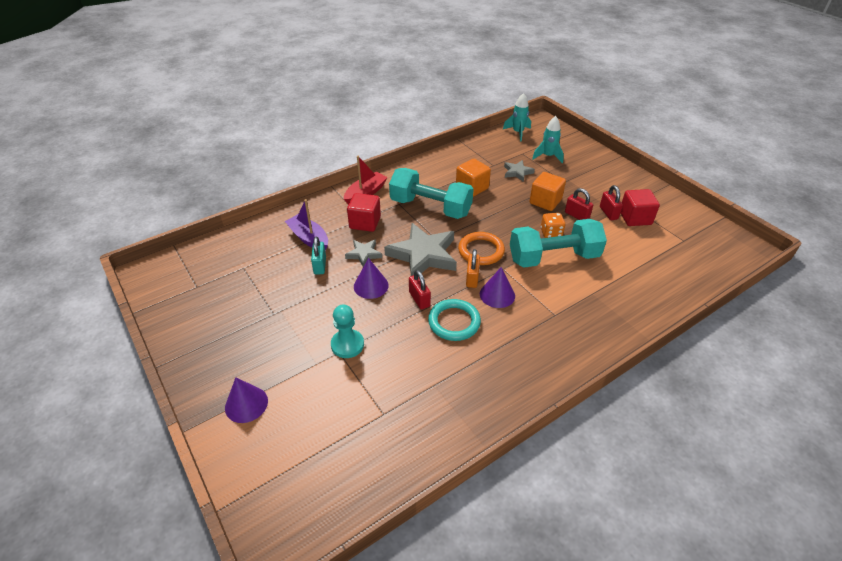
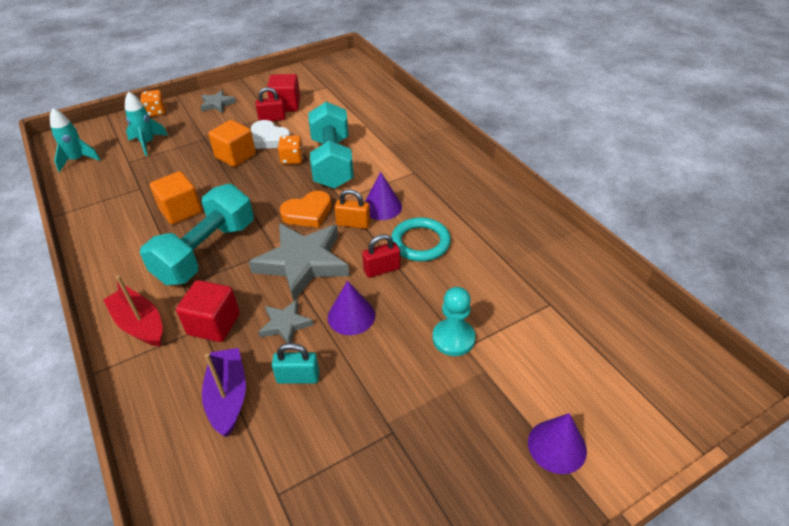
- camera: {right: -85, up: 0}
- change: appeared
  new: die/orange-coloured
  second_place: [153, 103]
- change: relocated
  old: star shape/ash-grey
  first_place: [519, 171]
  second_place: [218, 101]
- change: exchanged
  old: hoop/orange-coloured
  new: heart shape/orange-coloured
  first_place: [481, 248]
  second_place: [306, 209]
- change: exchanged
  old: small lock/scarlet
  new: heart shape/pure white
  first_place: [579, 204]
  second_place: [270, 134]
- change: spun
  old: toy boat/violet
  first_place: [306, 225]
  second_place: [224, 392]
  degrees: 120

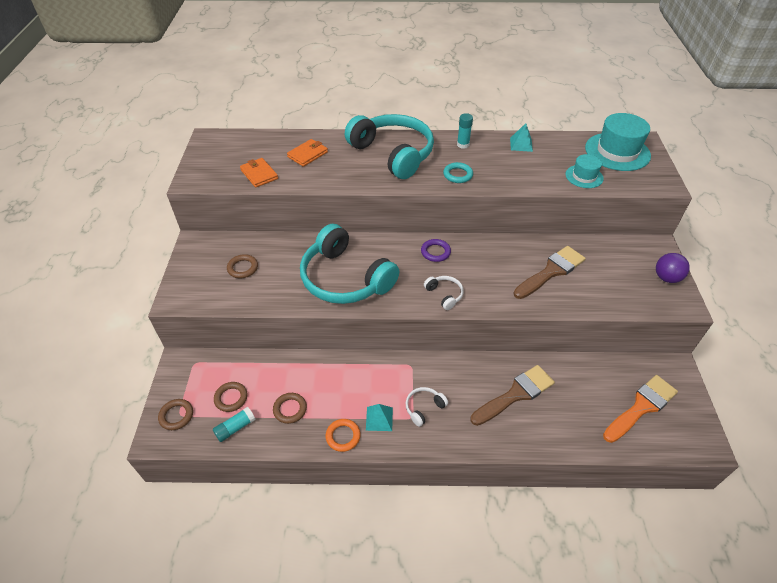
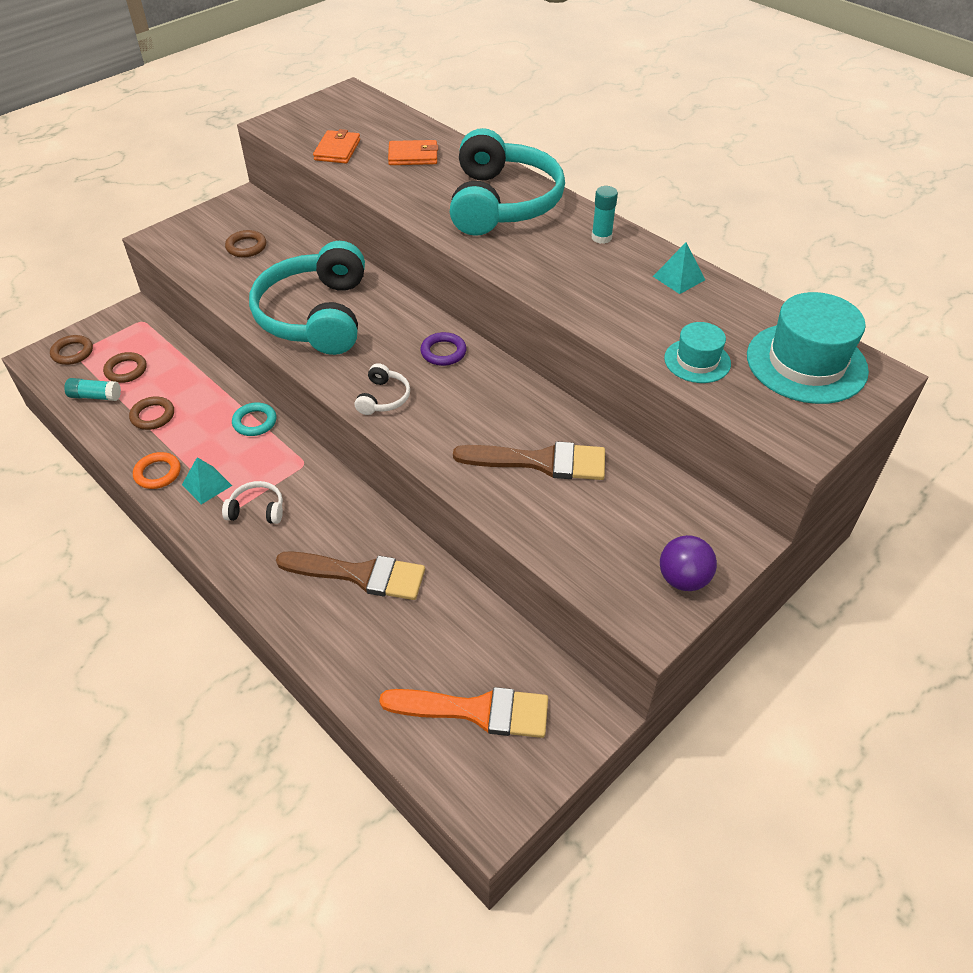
- camera: {right: 45, up: 0}
- change: relocated
  old: hoop/teal
  first_place: [458, 172]
  second_place: [254, 419]

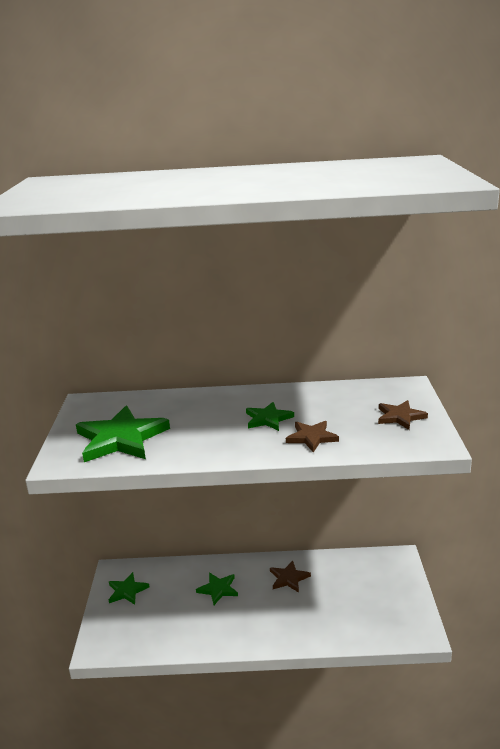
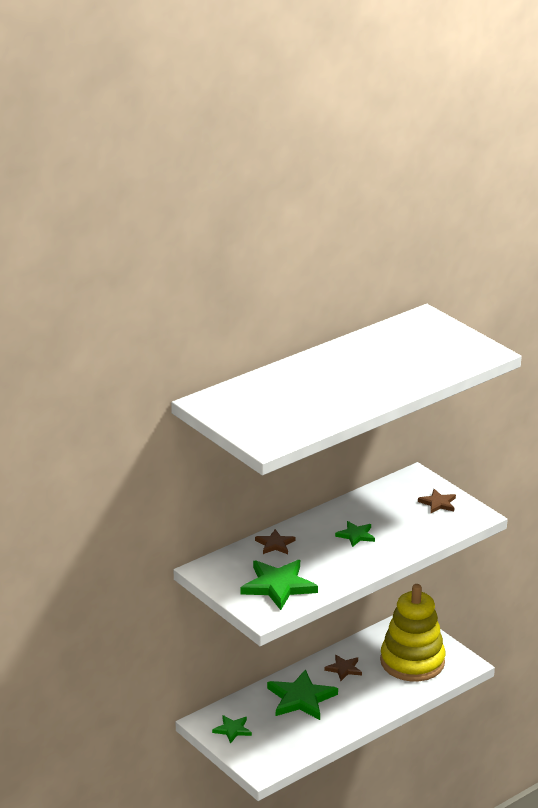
- camera: {right: -40, up: 5}
- change: appeared
  new: stacking rings/golden
  second_place: [412, 632]
- change: relocated
  old: star shape/brown
  first_place: [312, 437]
  second_place: [275, 541]
- change: size
  old: star shape/green
  first_place: [217, 589]
  second_place: [302, 694]
  factor: 1.85

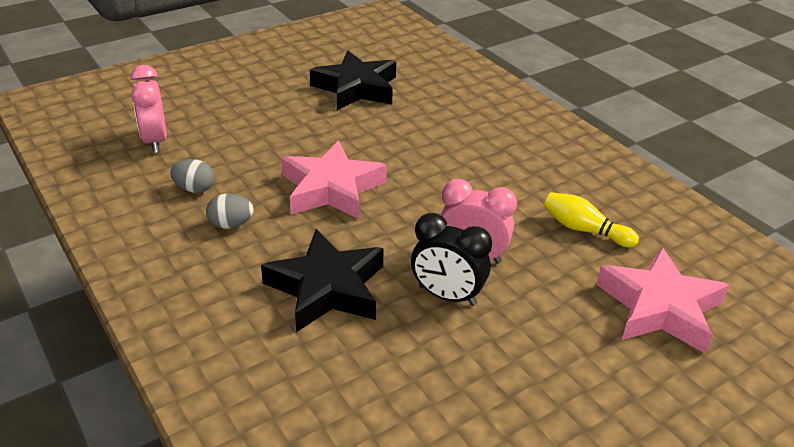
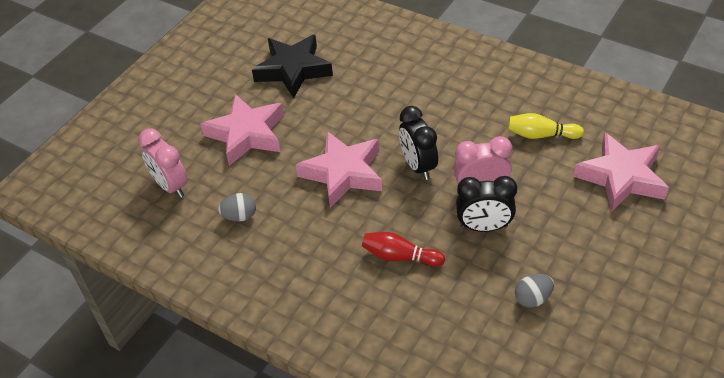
- camera: {right: -20, up: 10}
- change: appeared
  new: star shape/rosy
  second_place: [242, 130]
- change: appeared
  new: alarm clock/black
  second_place: [418, 143]
- change: relocated
  old: egg shape/ash-grey
  first_place: [230, 211]
  second_place: [534, 290]
- change: exchanged
  old: star shape/black
  new: tenpin/scarlet
  first_place: [322, 280]
  second_place: [403, 249]

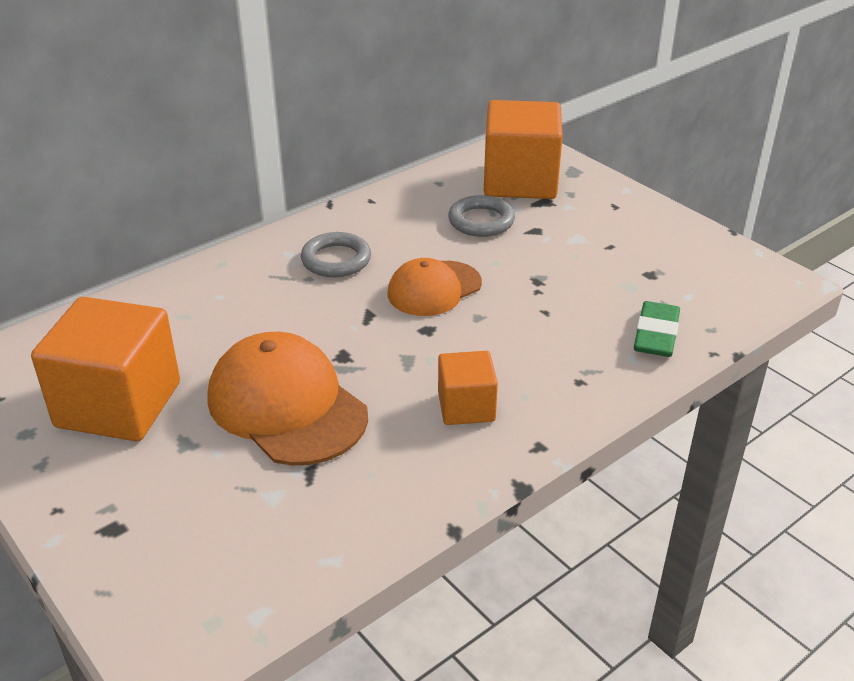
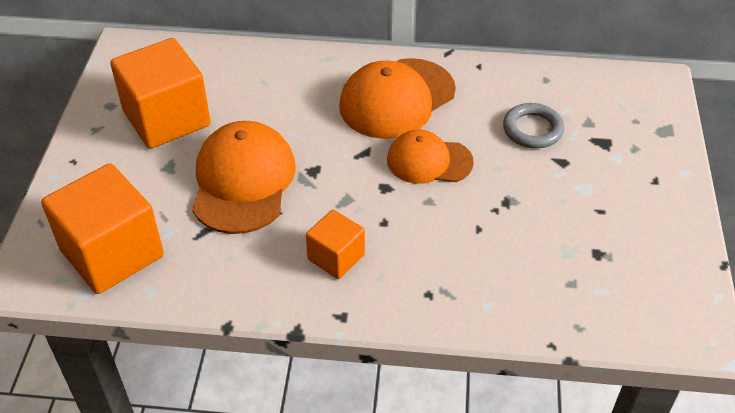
- camera: {right: 45, up: 10}
- change: missing
  old: eraser/green
  first_place: [657, 329]
- change: relocated
  old: solid cube/orange-coloured
  first_place: [523, 149]
  second_place: [102, 228]
- change: exchanged
  old: hoop/ash-grey
  new: cap/orange-coloured
  first_place: [336, 254]
  second_place: [397, 98]

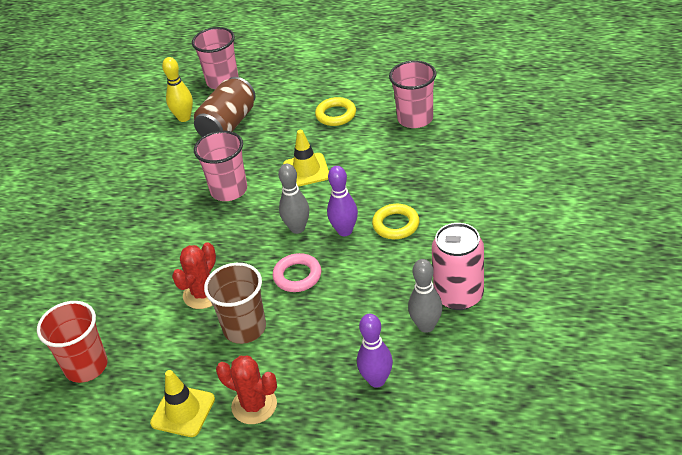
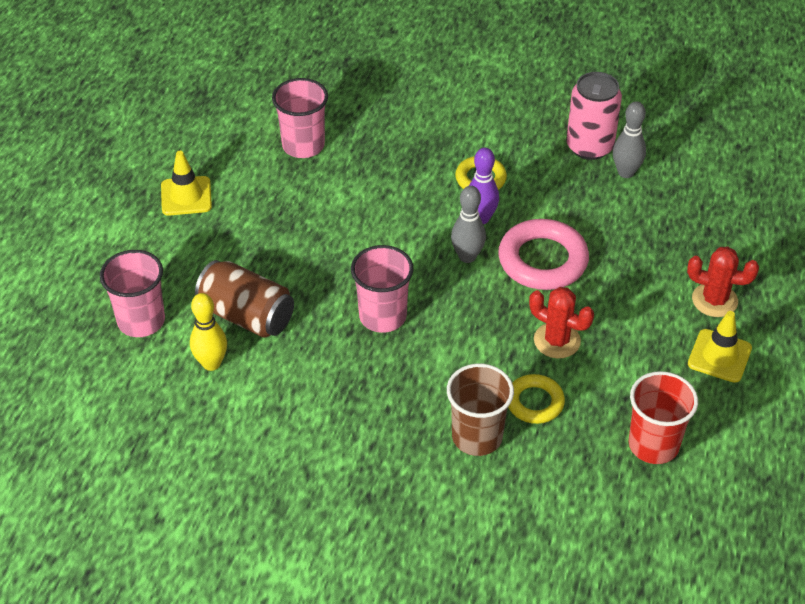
- camera: {right: -90, up: 5}
- change: missing
  old: tenpin/violet
  first_place: [375, 351]
- change: relocated
  old: beaker/brown
  first_place: [235, 303]
  second_place: [480, 410]
- change: relocated
  old: safety cone/golden
  first_place: [306, 158]
  second_place: [186, 183]
- change: relocated
  old: hoop/golden
  first_place: [335, 111]
  second_place: [536, 399]
- change: spun
  old: prickly plant/scarlet
  first_place: [246, 390]
  second_place: [723, 281]
  degrees: 75
- change: size
  old: hoop/rosy
  first_place: [297, 272]
  second_place: [543, 254]
  factor: 1.67

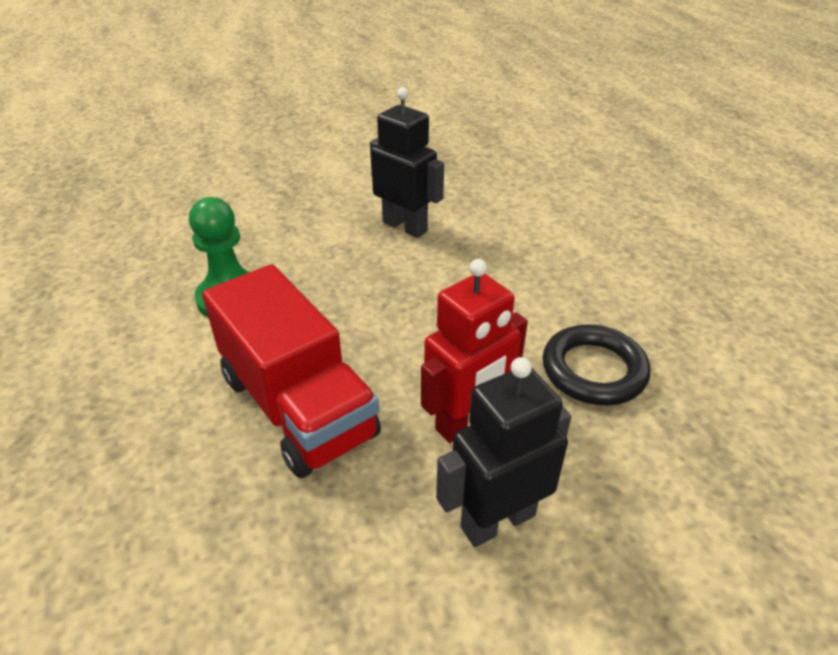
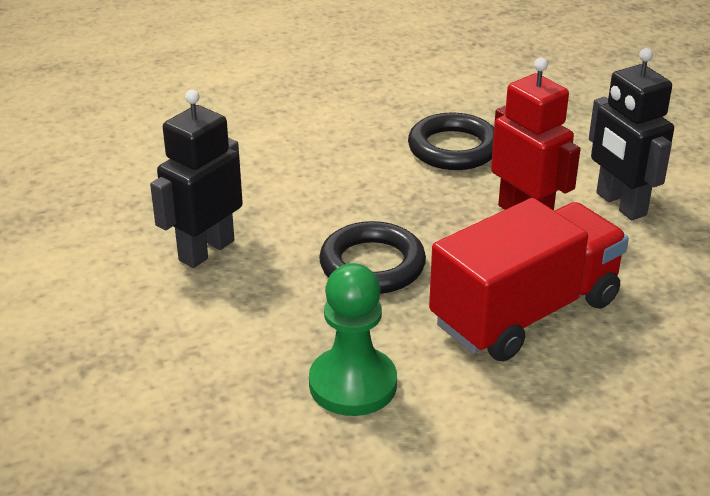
- camera: {right: -90, up: -5}
- change: appeared
  new: hoop/black
  second_place: [372, 257]

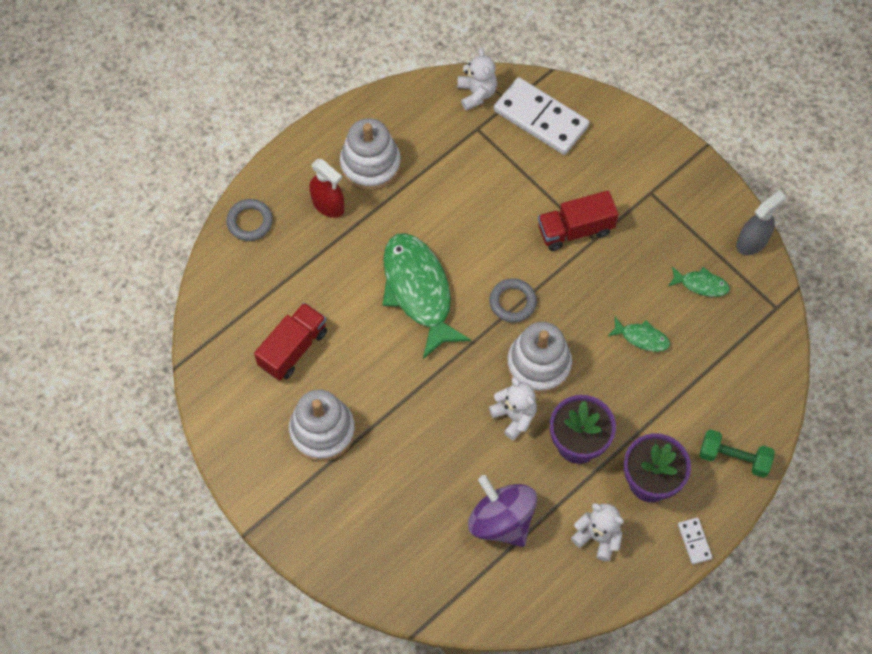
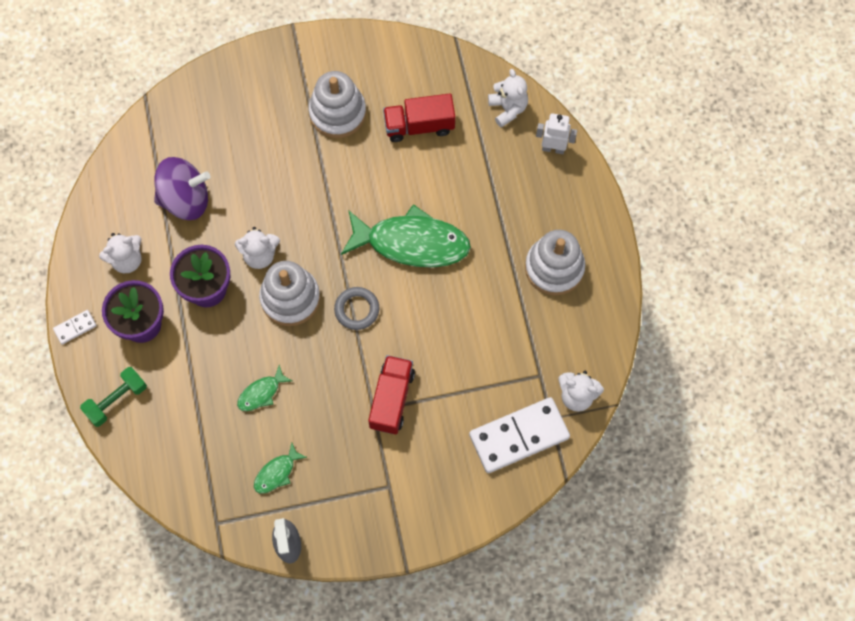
- camera: {right: 120, up: 5}
- change: missing
  old: spray bottle/scarlet
  first_place: [326, 188]
- change: appeared
  new: teddy/pure white
  second_place: [508, 98]
- change: exchanged
  old: hoop/ash-grey
  new: toy robot/pure white
  first_place: [249, 220]
  second_place: [556, 133]
- change: spun
  old: lorry/scarlet
  first_place: [290, 341]
  second_place: [419, 117]
  degrees: 105
- change: spun
  old: domino tile/pure white
  first_place: [695, 541]
  second_place: [75, 327]
  degrees: -45

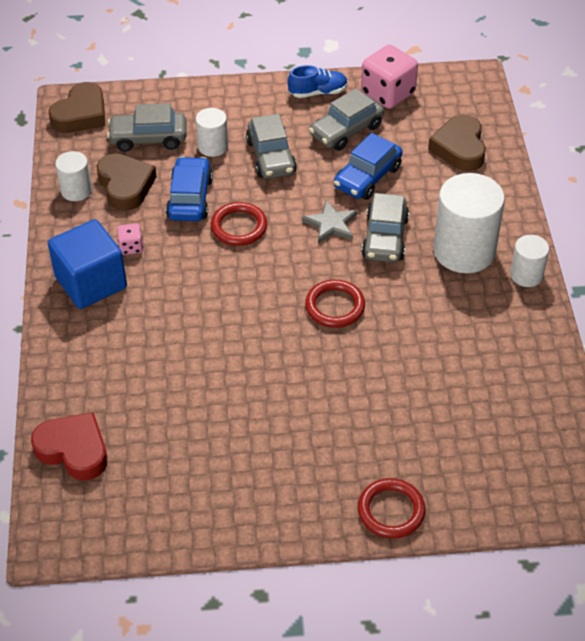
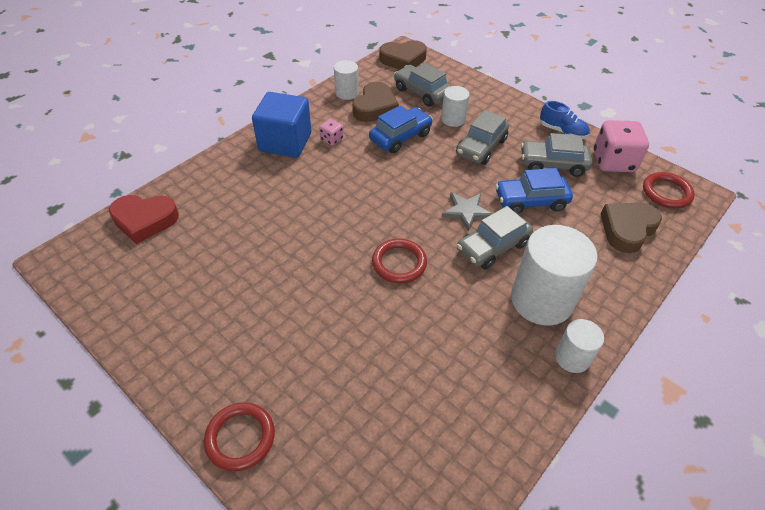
- camera: {right: 45, up: 0}
- change: relocated
  old: hoop/scarlet
  first_place: [239, 224]
  second_place: [669, 190]
- change: spun
  old: heart shape/scarlet
  first_place: [69, 446]
  second_place: [144, 219]
  degrees: 105

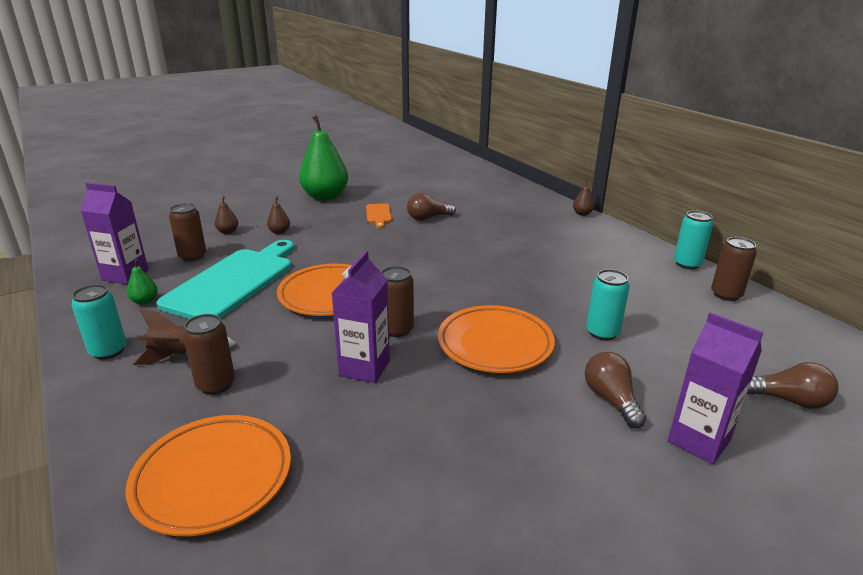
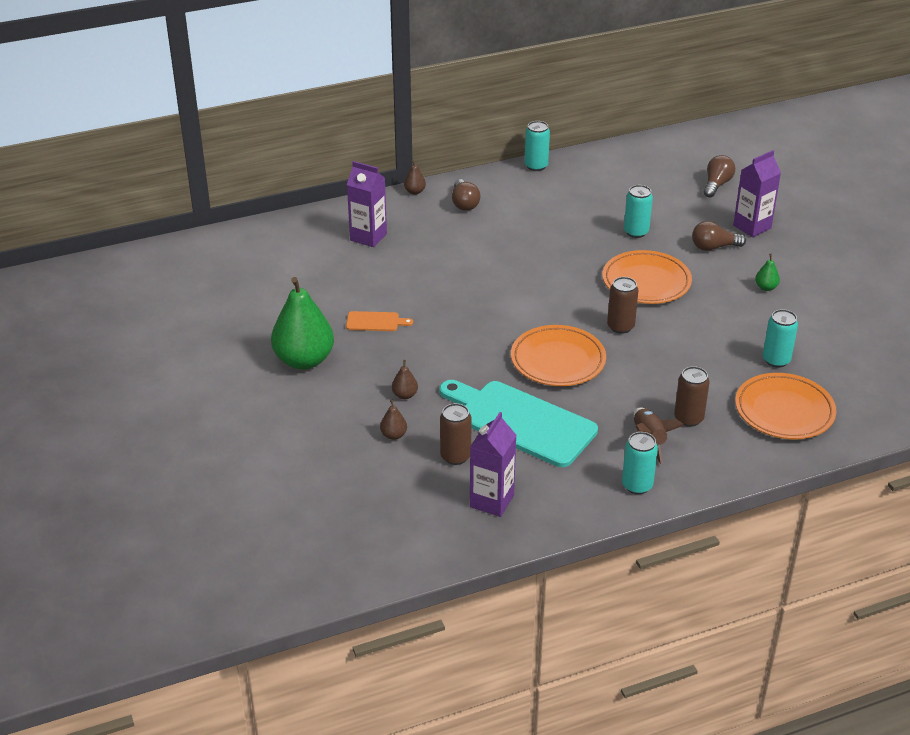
- camera: {right: -80, up: 10}
- change: missing
  old: soda can/brown
  first_place: [734, 269]
- change: appeared
  new: soda can/teal
  second_place: [780, 338]
- change: relocated
  old: pear/green
  first_place: [142, 282]
  second_place: [767, 272]
- change: relocated
  old: carton/violet
  first_place: [361, 317]
  second_place: [367, 204]
- change: relocated
  old: bulb/brown
  first_place: [431, 207]
  second_place: [466, 195]

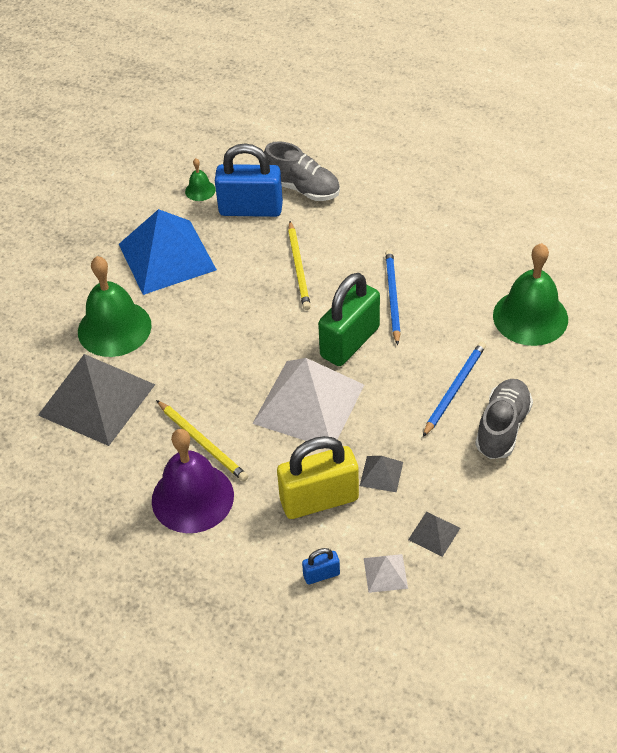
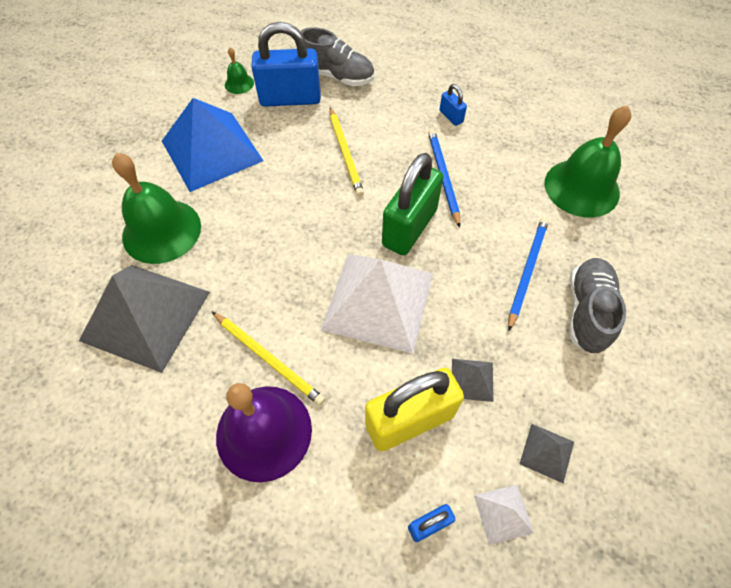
- camera: {right: -10, up: 10}
- change: appeared
  new: small lock/blue
  second_place: [453, 105]

